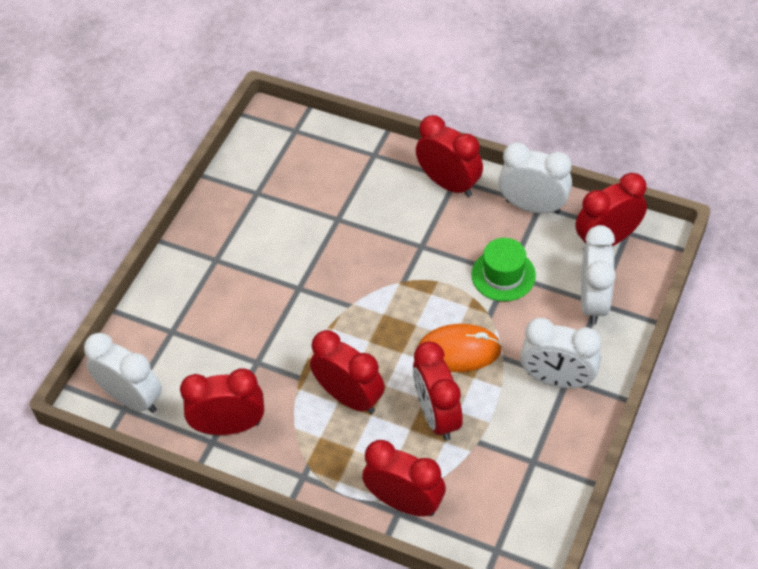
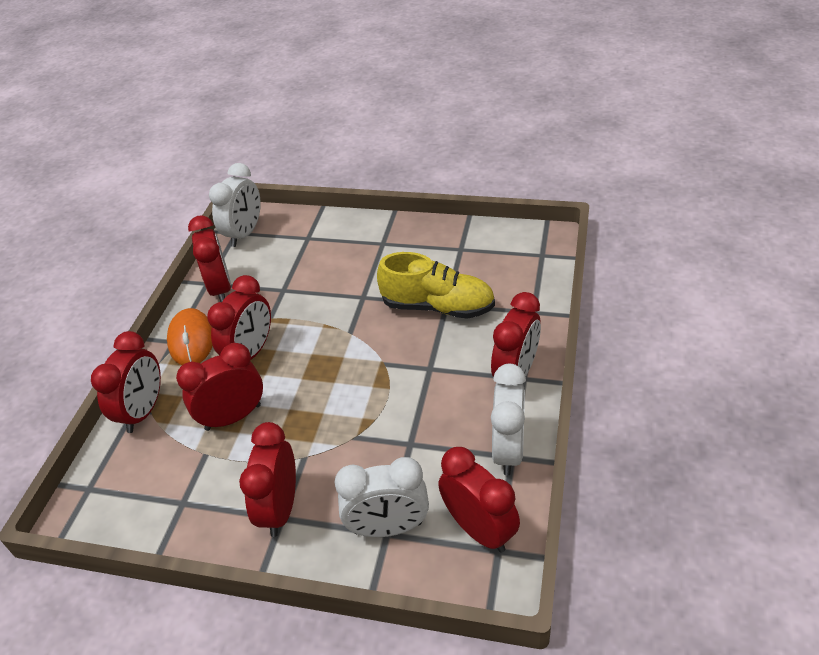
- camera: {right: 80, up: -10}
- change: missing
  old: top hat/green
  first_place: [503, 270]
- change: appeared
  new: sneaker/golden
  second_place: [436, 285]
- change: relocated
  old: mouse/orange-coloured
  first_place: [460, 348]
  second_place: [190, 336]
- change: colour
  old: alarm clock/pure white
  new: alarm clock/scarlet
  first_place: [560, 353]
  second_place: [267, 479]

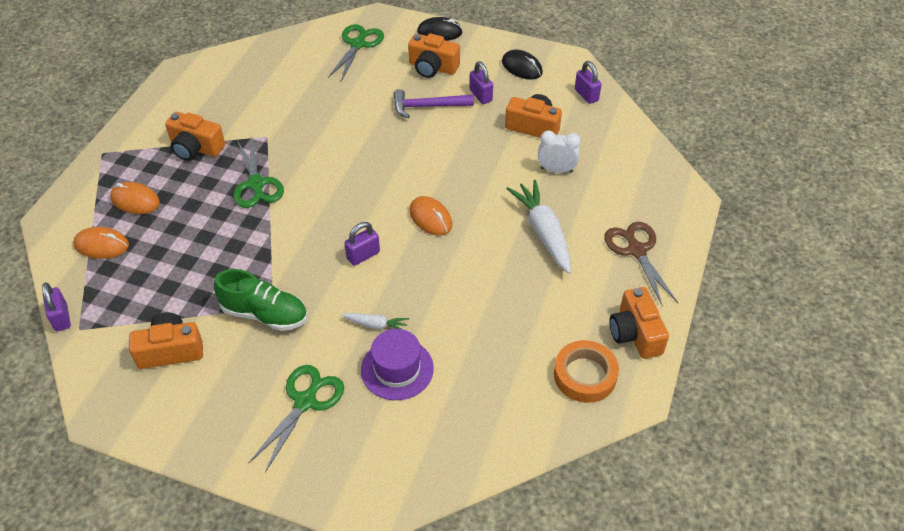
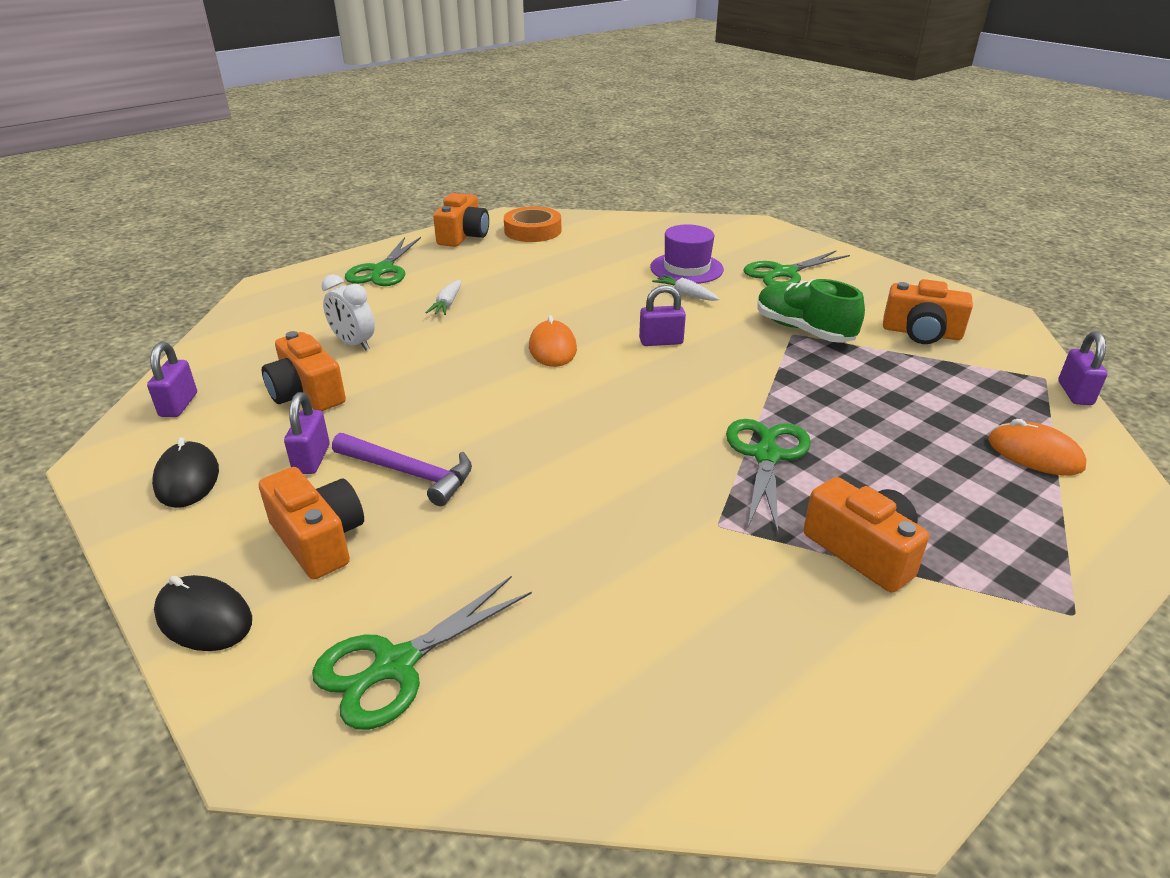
- camera: {right: -150, up: -15}
- change: missing
  old: mouse/orange-coloured
  first_place: [135, 198]
- change: colour
  old: scissors/brown
  new: scissors/green
  first_place: [641, 264]
  second_place: [383, 261]
- change: size
  old: toy carrot/pure white
  first_place: [538, 227]
  second_place: [443, 297]
  factor: 0.5

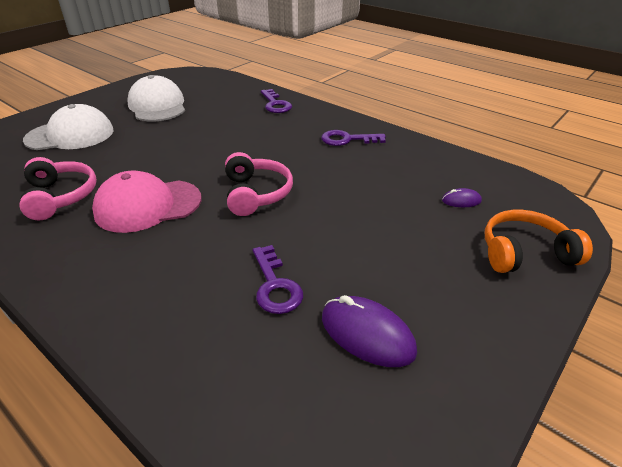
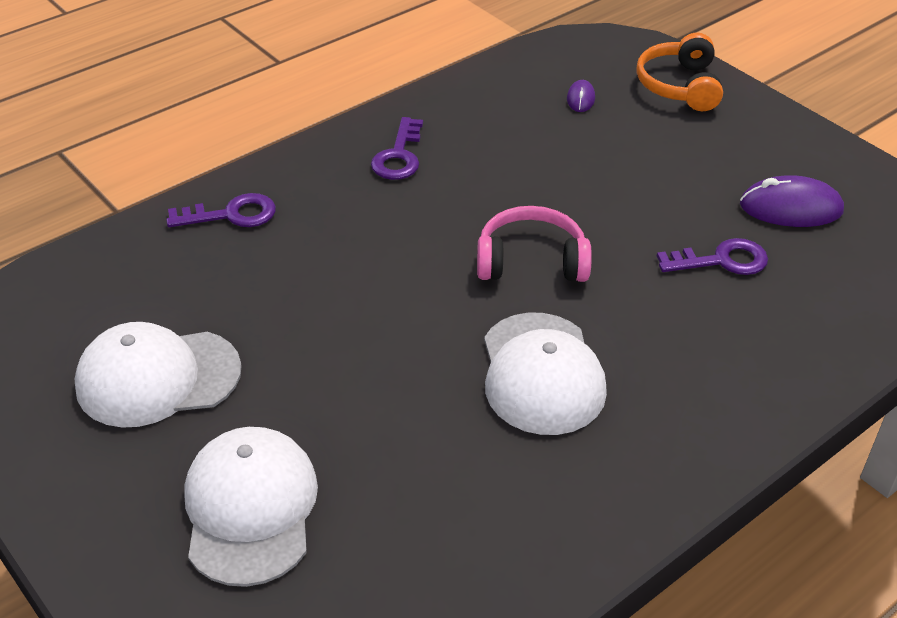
- camera: {right: -80, up: 5}
- change: missing
  old: headphones/rosy
  first_place: [58, 189]
- change: colour
  old: cap/rosy
  new: cap/pure white
  first_place: [146, 201]
  second_place: [545, 374]
- change: spun
  old: mouse/violet
  first_place: [369, 331]
  second_place: [792, 201]
  degrees: 45

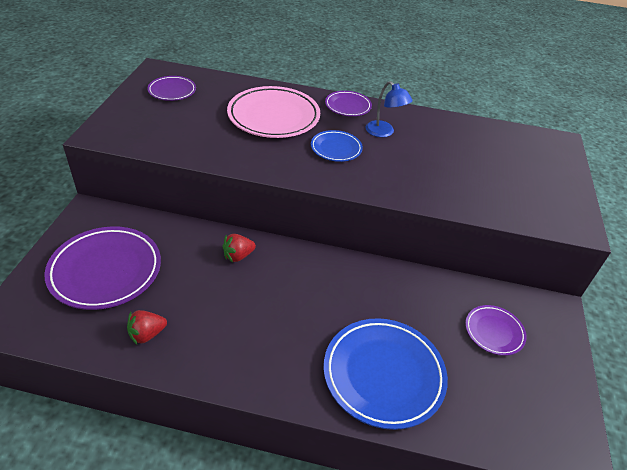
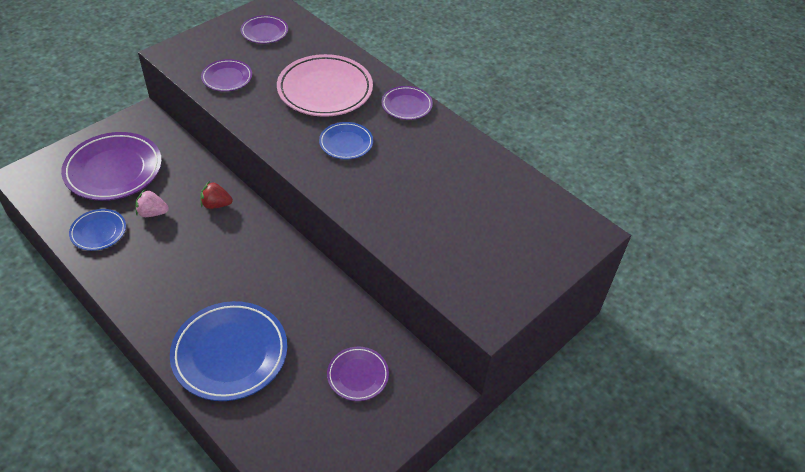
- camera: {right: 35, up: 5}
- change: missing
  old: desk lamp/blue
  first_place: [389, 109]
- change: appeared
  new: strawberry/rosy
  second_place: [152, 203]
- change: appeared
  new: plate/violet
  second_place: [226, 75]
- change: exchanged
  old: strawberry/scarlet
  new: plate/blue
  first_place: [147, 327]
  second_place: [97, 230]

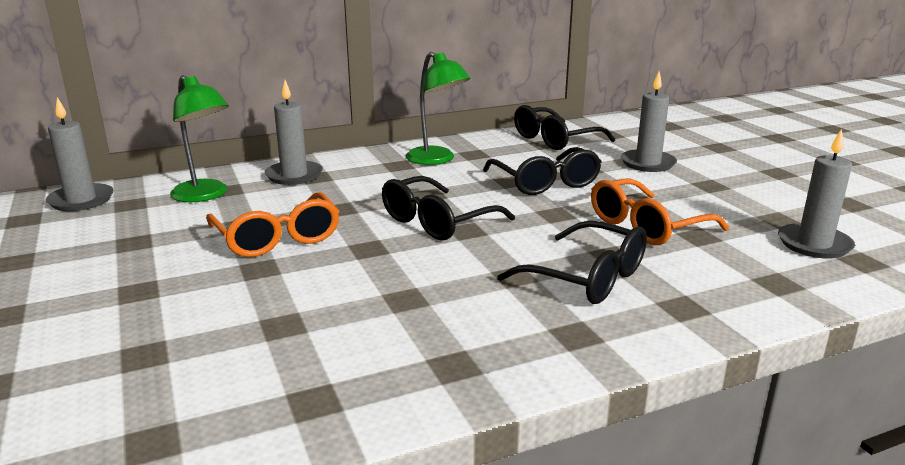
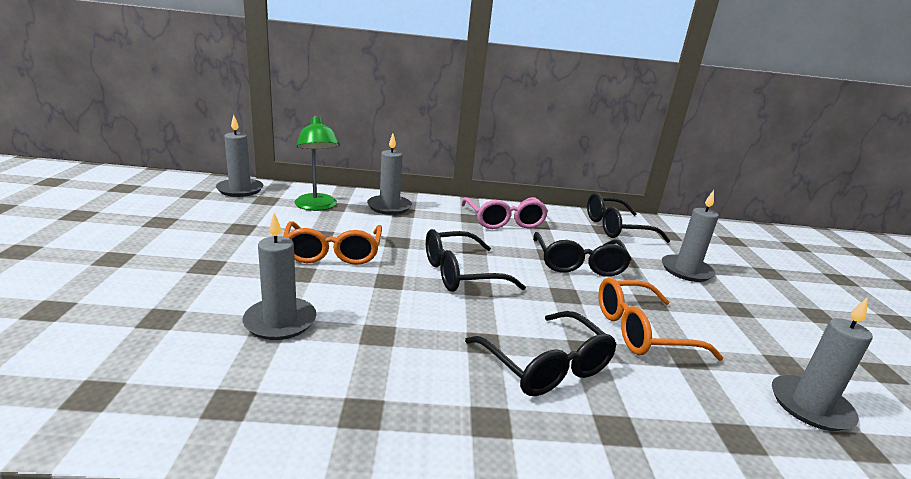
- camera: {right: 20, up: 0}
- change: appeared
  new: pillar candle/ash-grey
  second_place: [279, 276]
- change: exchanged
  old: desk lamp/green
  new: glasses/rosy
  first_place: [438, 108]
  second_place: [504, 213]

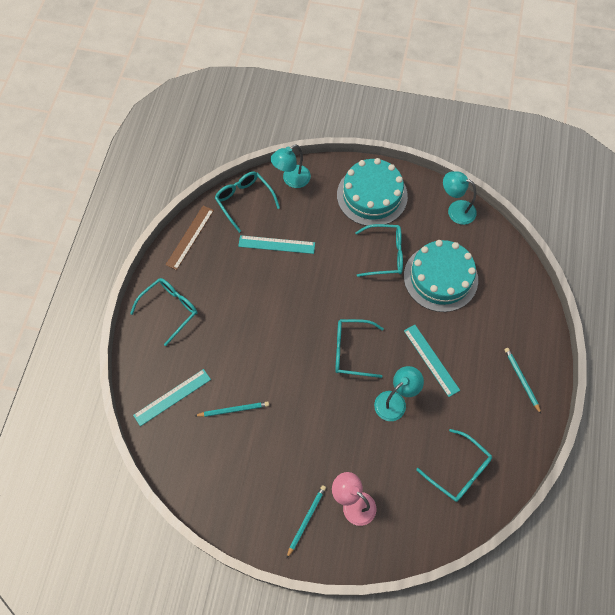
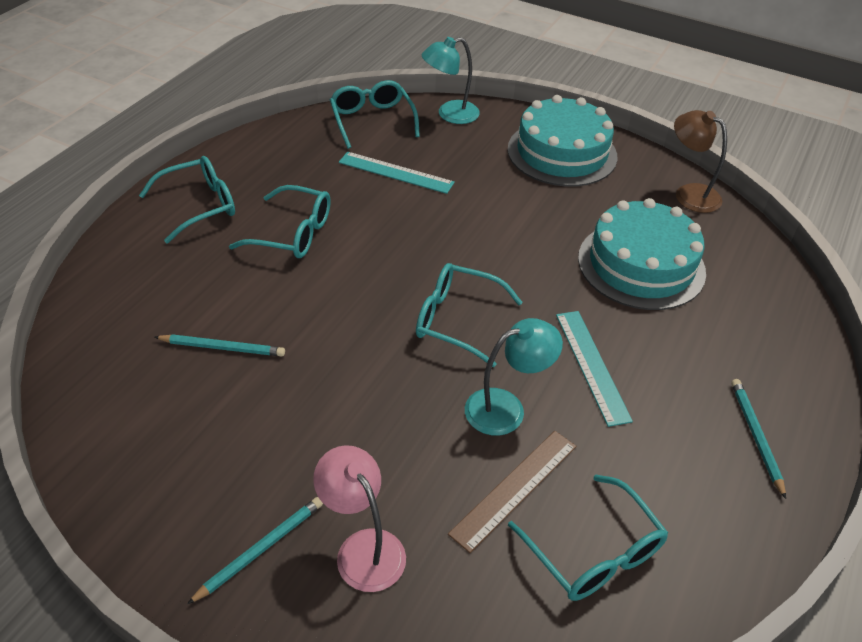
- camera: {right: 15, up: -20}
- change: missing
  old: measuring stick/teal
  first_place: [172, 397]
- change: relocated
  old: measuring stick/brown
  first_place: [190, 238]
  second_place: [512, 492]
- change: relocated
  old: glasses/teal
  first_place: [379, 250]
  second_place: [280, 221]
- change: colour
  old: desk lamp/teal
  new: desk lamp/brown
  first_place: [460, 198]
  second_place: [700, 161]

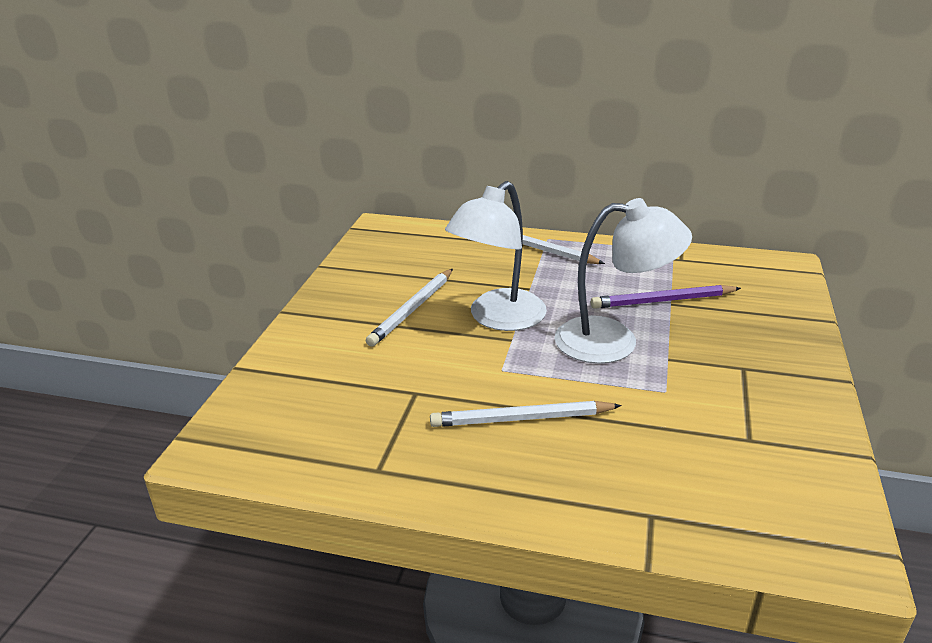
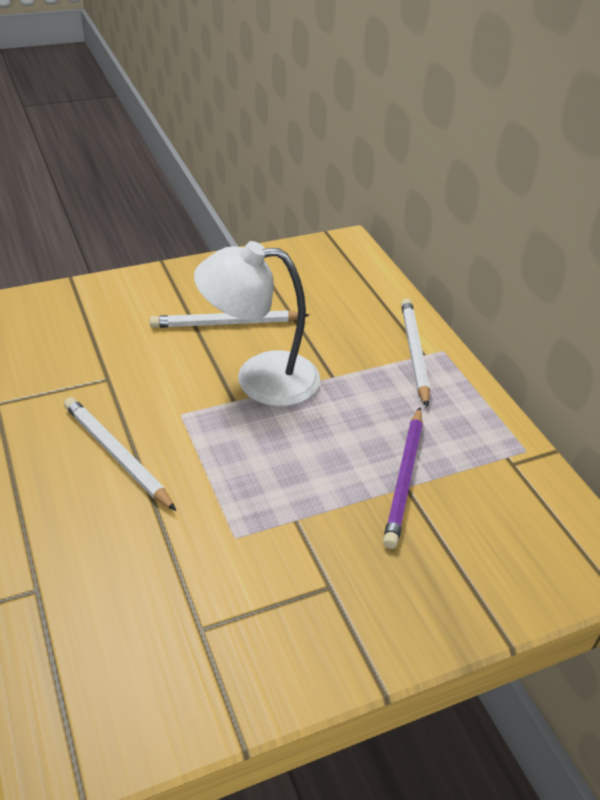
- camera: {right: 50, up: 10}
- change: missing
  old: desk lamp/pure white
  first_place: [623, 281]
- change: spun
  old: wooden pencil/violet
  first_place: [666, 297]
  second_place: [403, 478]
  degrees: -120

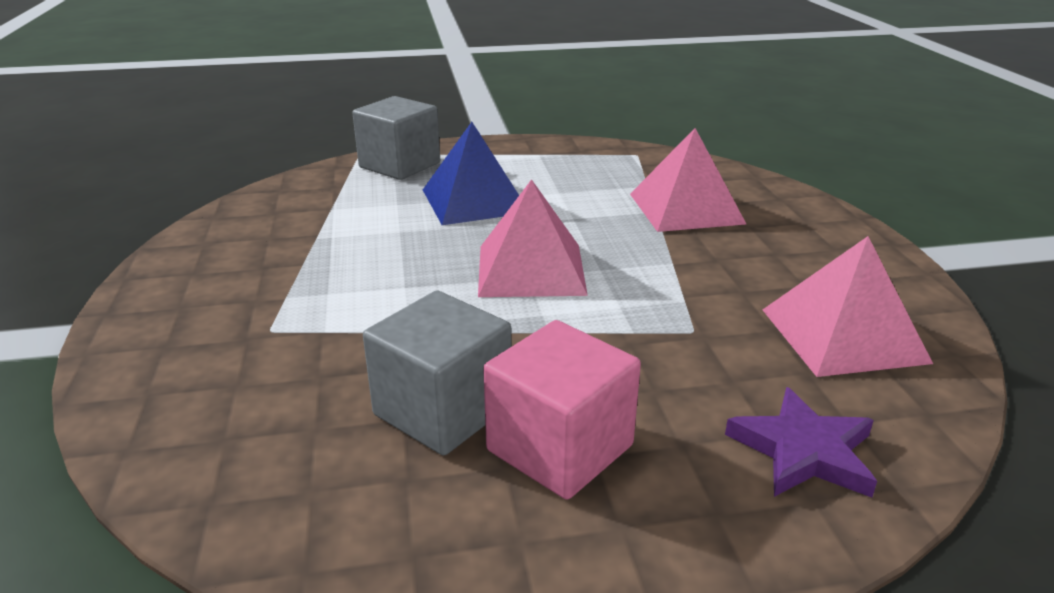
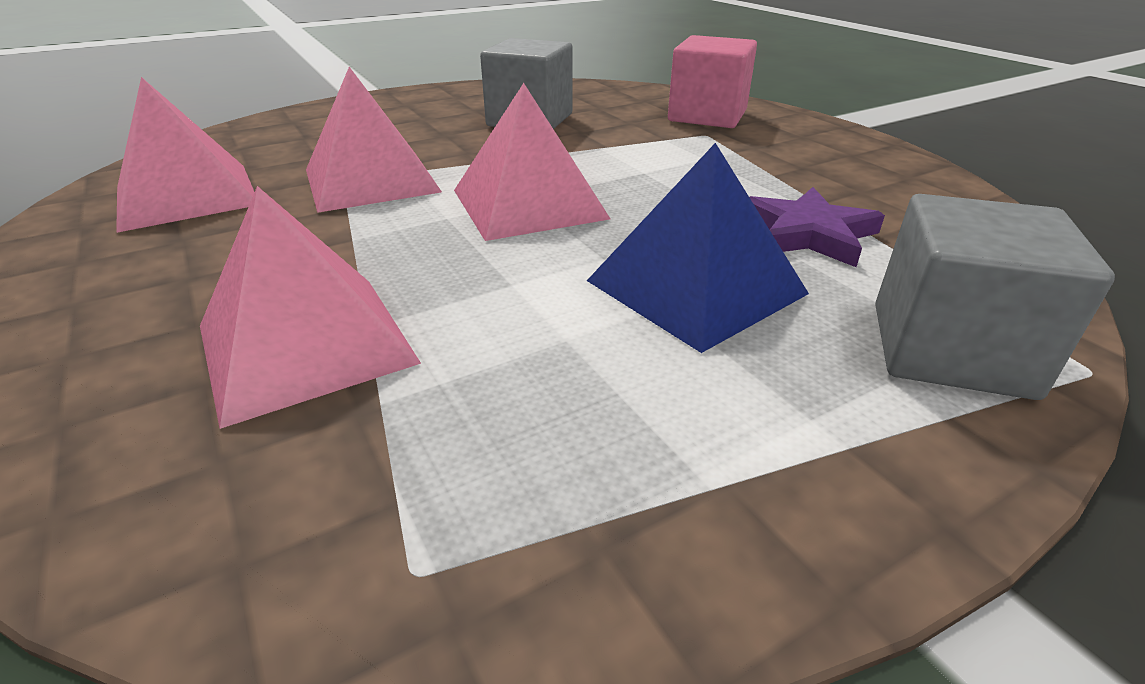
- camera: {right: 160, up: 5}
- change: appeared
  new: pyramid/rosy
  second_place: [374, 140]
- change: relocated
  old: solid cube/rosy
  first_place: [562, 410]
  second_place: [712, 81]
- change: relocated
  old: star shape/violet
  first_place: [801, 442]
  second_place: [817, 227]

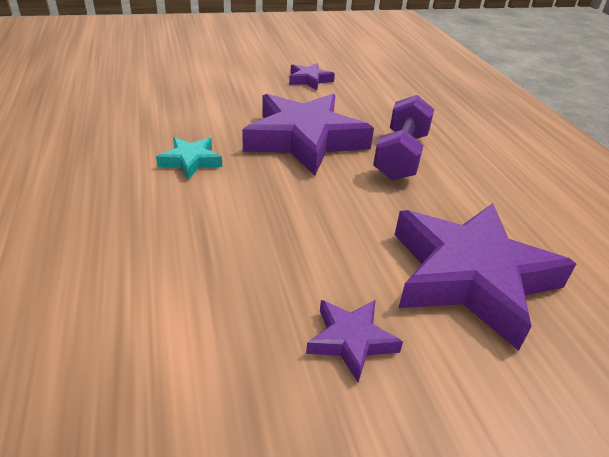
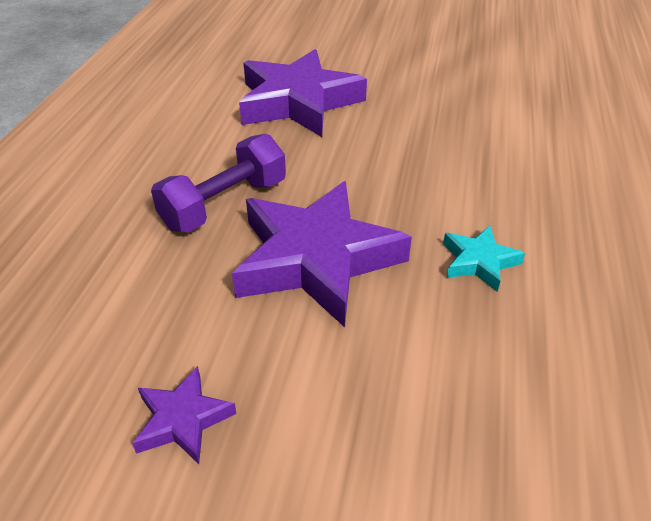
- camera: {right: -150, up: 5}
- change: missing
  old: star shape/violet
  first_place: [354, 341]

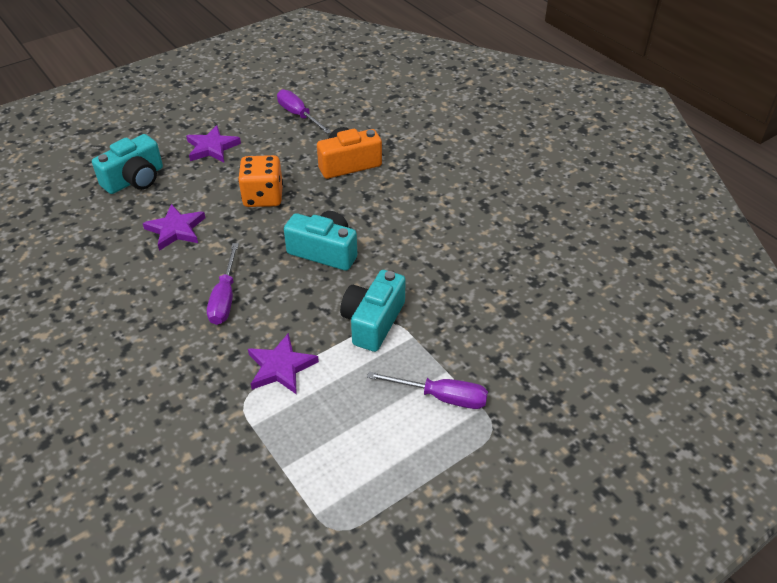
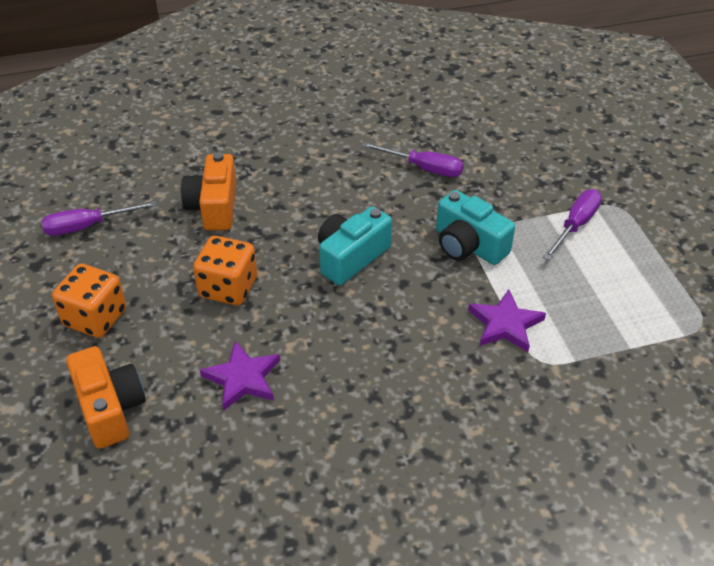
- camera: {right: -70, up: 0}
- change: relocated
  old: screwdriver/violet
  first_place: [223, 284]
  second_place: [413, 159]
- change: exchanged
  old: star shape/violet
  new: die/orange-coloured
  first_place: [213, 143]
  second_place: [89, 301]
- change: colour
  old: photo camera/teal
  new: photo camera/orange-coloured
  first_place: [127, 164]
  second_place: [106, 397]

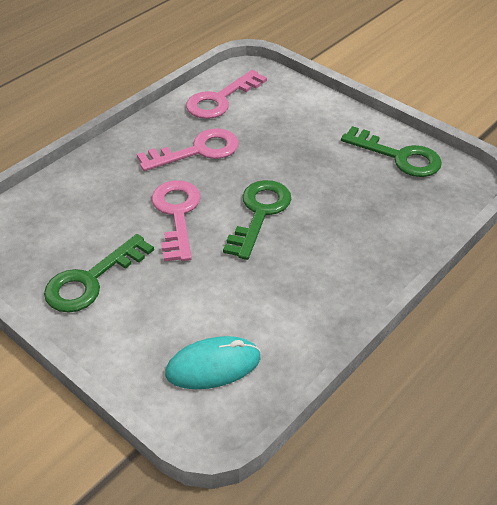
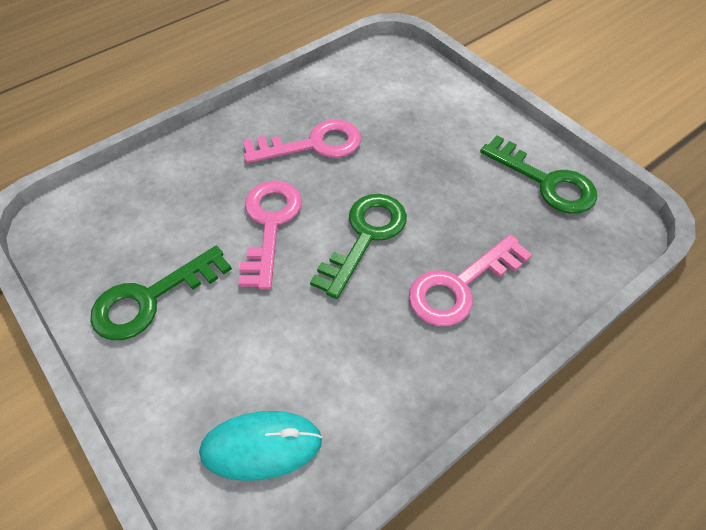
- camera: {right: 10, up: 10}
- change: relocated
  old: door key/rosy
  first_place: [226, 94]
  second_place: [470, 280]

